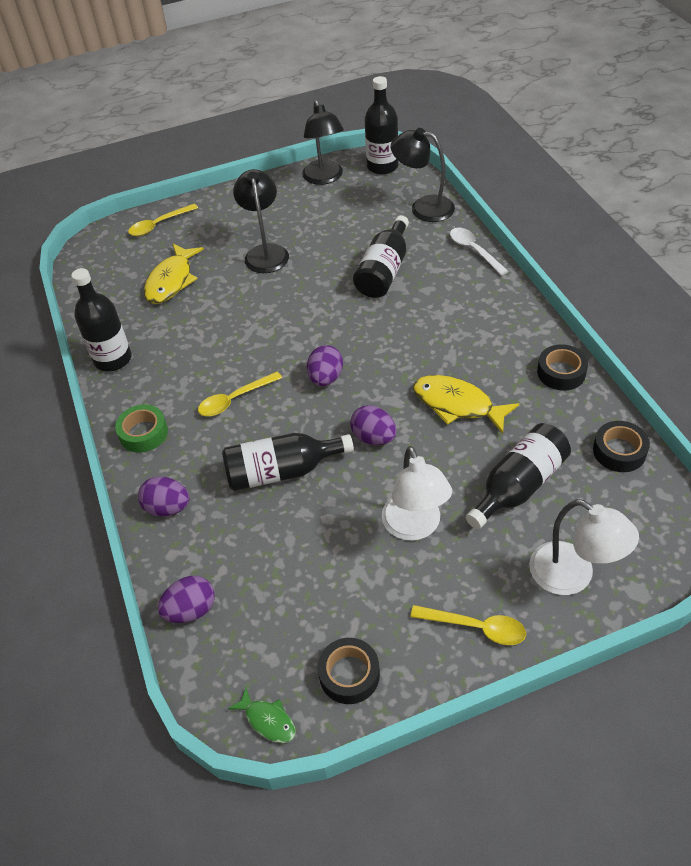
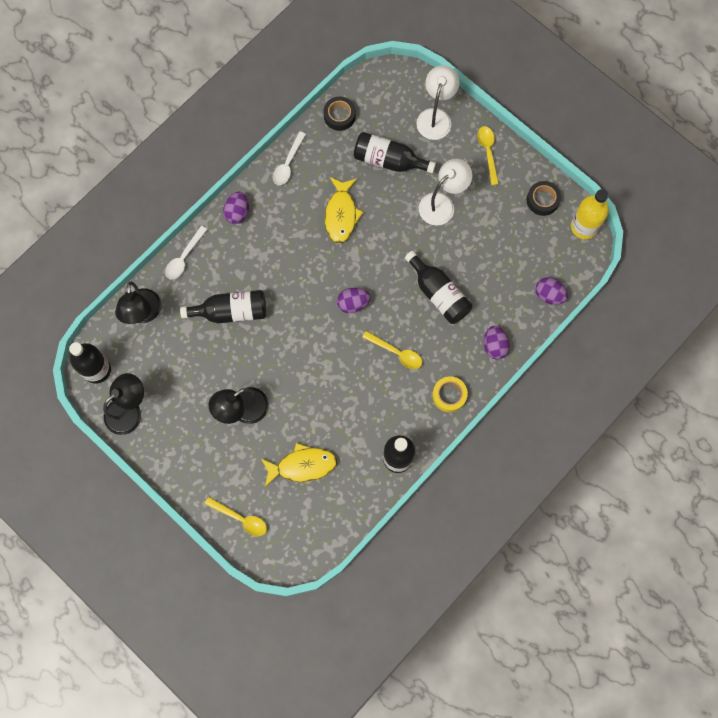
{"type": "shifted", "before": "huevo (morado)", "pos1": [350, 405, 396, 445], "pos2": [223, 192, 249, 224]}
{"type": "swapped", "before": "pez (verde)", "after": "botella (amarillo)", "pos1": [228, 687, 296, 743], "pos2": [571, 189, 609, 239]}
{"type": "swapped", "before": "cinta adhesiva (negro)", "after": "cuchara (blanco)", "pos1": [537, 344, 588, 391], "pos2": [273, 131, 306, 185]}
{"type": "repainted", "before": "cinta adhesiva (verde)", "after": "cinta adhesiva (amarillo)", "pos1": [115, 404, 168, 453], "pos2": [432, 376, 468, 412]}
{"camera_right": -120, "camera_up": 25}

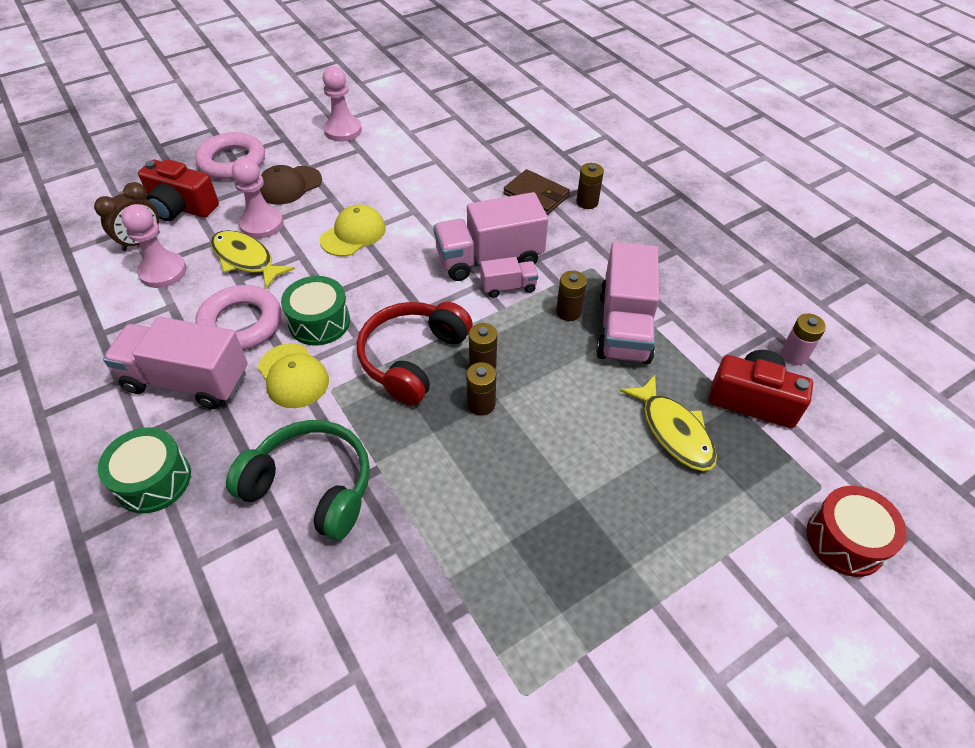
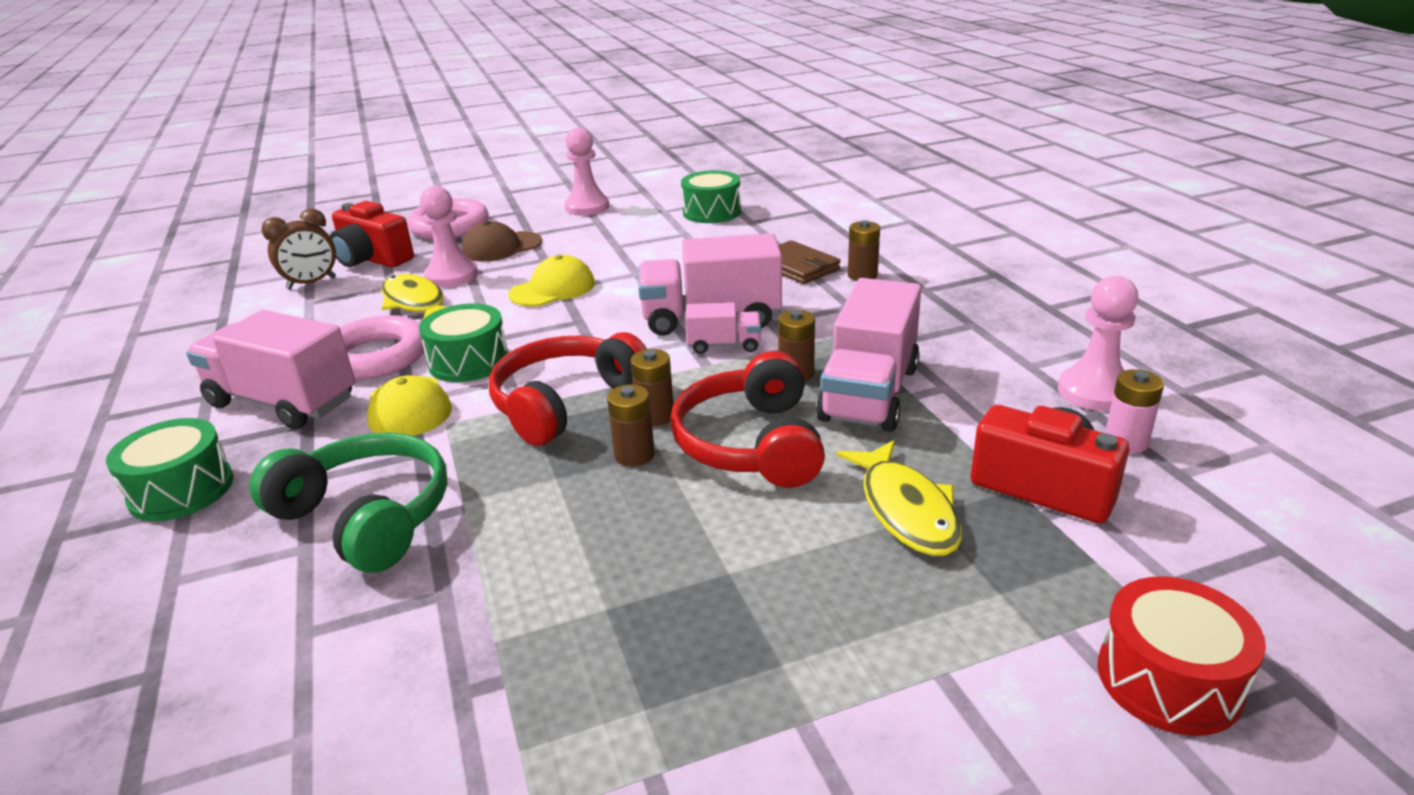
{"type": "new", "after": "auriculares (rojo)", "pos2": [670, 351, 825, 488]}
{"type": "new", "after": "tambor (verde)", "pos2": [681, 170, 741, 223]}
{"type": "shifted", "before": "peón (rosa)", "pos1": [122, 204, 187, 288], "pos2": [1058, 276, 1138, 411]}
{"camera_right": 15, "camera_up": -20}

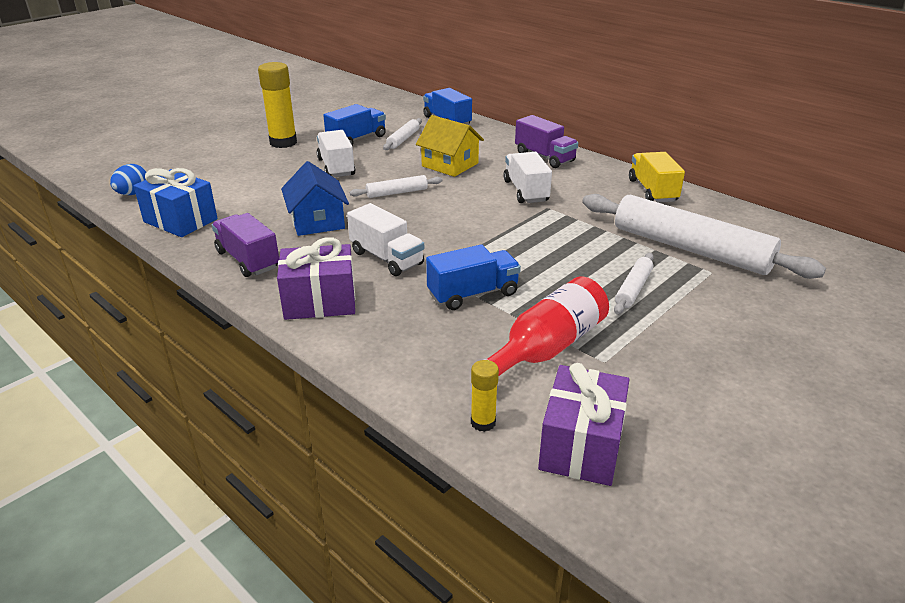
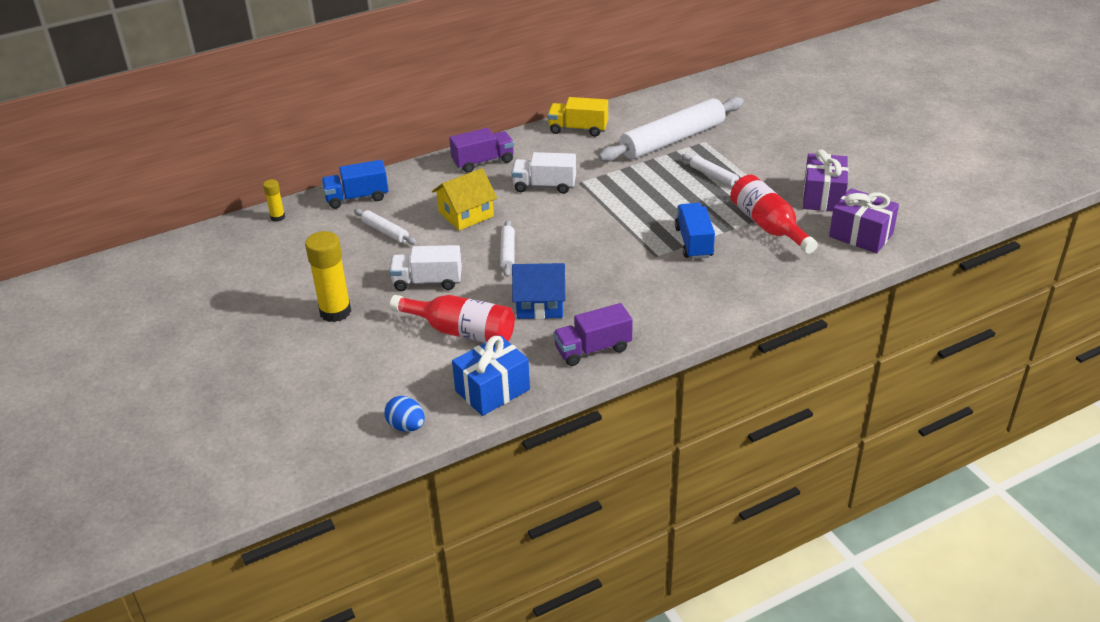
{"type": "gone", "before": "camión (azul)", "pos1": [323, 104, 386, 146]}
{"type": "gone", "before": "camión (blanco)", "pos1": [347, 203, 424, 276]}
{"type": "new", "after": "botella (rojo)", "pos2": [390, 295, 515, 343]}
{"type": "shifted", "before": "regalo (morado)", "pos1": [277, 237, 356, 320], "pos2": [803, 149, 849, 211]}
{"type": "shifted", "before": "barra de pegamento (amarillo)", "pos1": [471, 360, 499, 432], "pos2": [263, 179, 285, 222]}
{"camera_right": -70, "camera_up": 5}

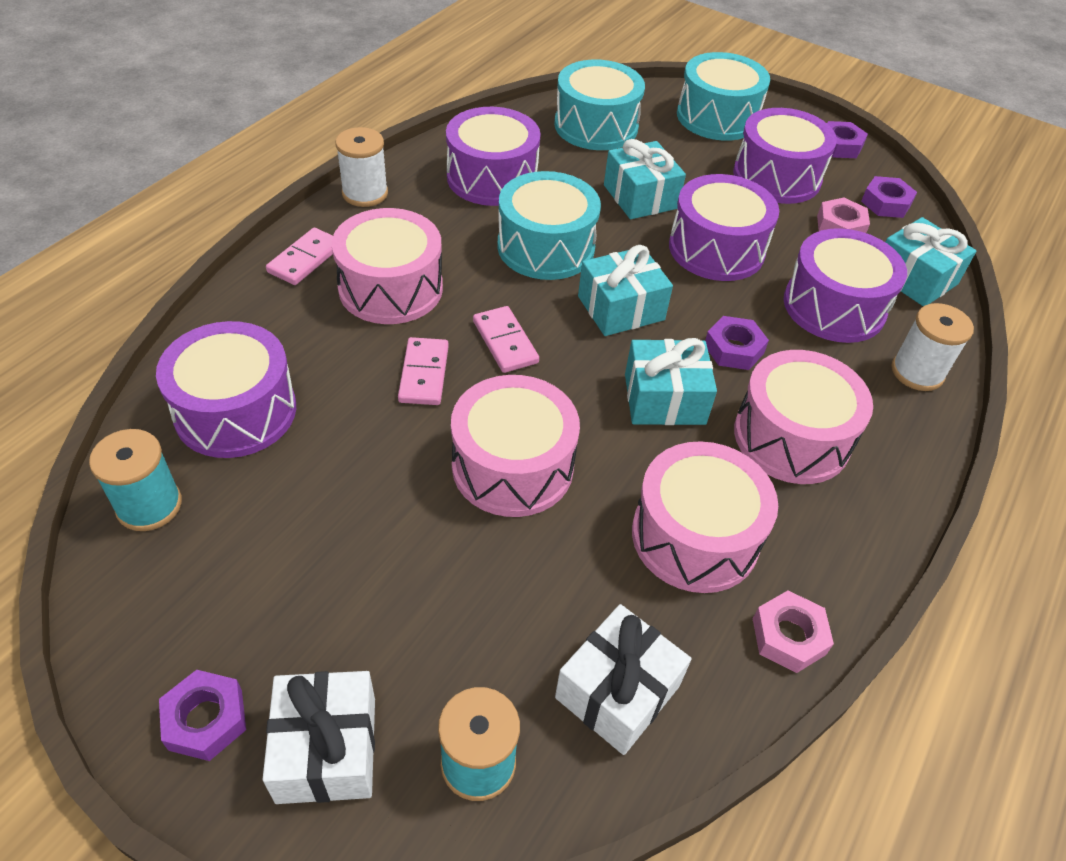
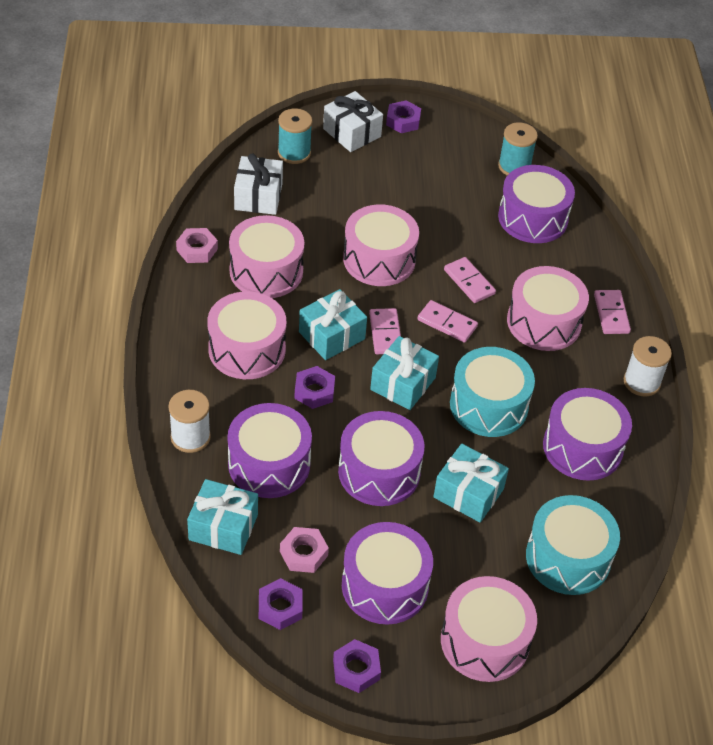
{"type": "new", "after": "ficha de dominó (rosa)", "pos2": [369, 308, 401, 354]}
{"type": "repainted", "before": "tambor (turquesa)", "after": "tambor (rosa)", "pos1": [677, 52, 770, 141], "pos2": [441, 576, 537, 682]}
{"camera_right": 145, "camera_up": 0}

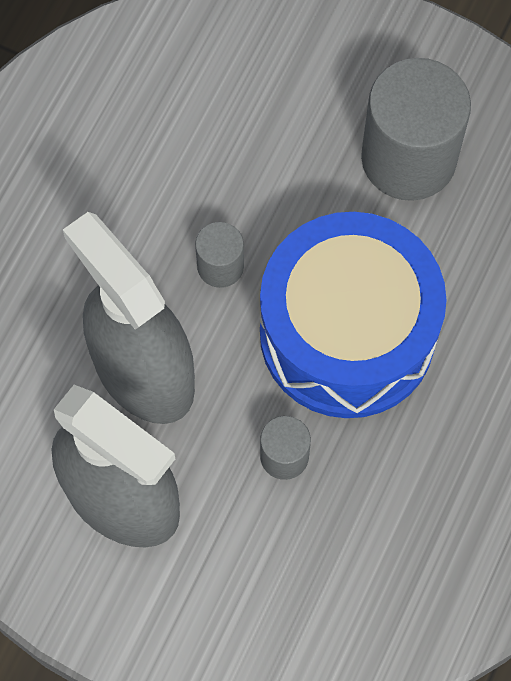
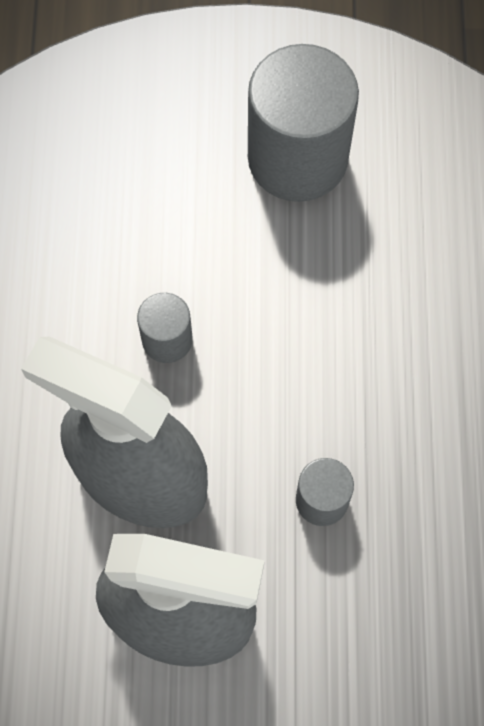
{"type": "gone", "before": "tambor (azul)", "pos1": [260, 212, 446, 418]}
{"camera_right": -25, "camera_up": 0}

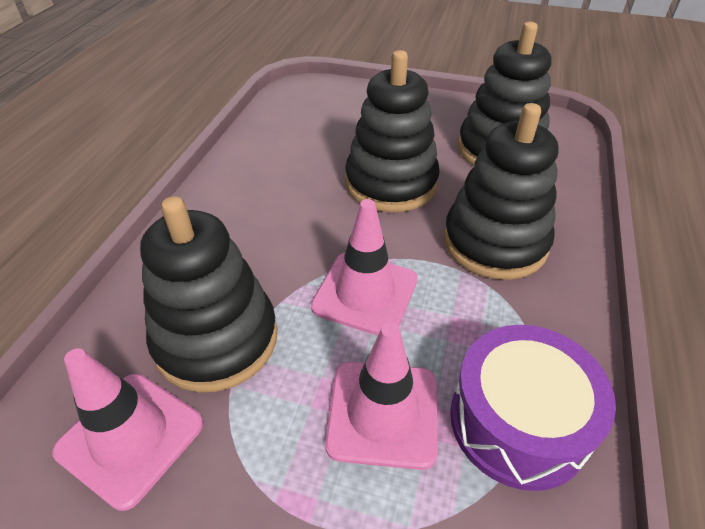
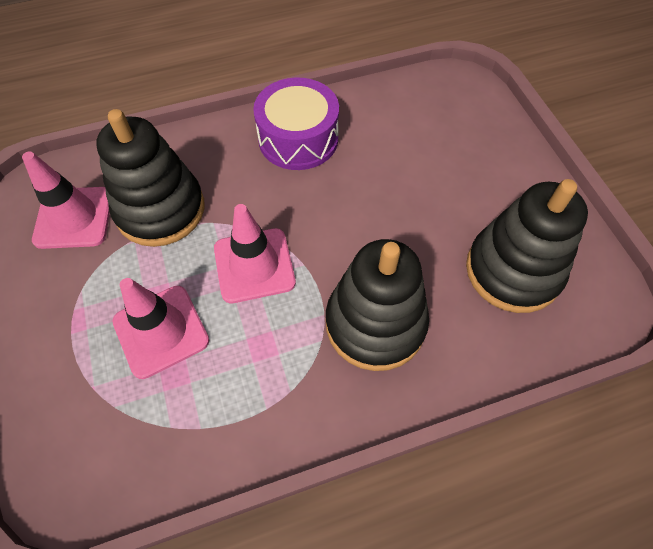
{"type": "gone", "before": "juguete apilable (negro)", "pos1": [345, 50, 440, 212]}
{"type": "shifted", "before": "tambor (morado)", "pos1": [450, 325, 616, 491], "pos2": [253, 78, 339, 170]}
{"camera_right": 55, "camera_up": 15}

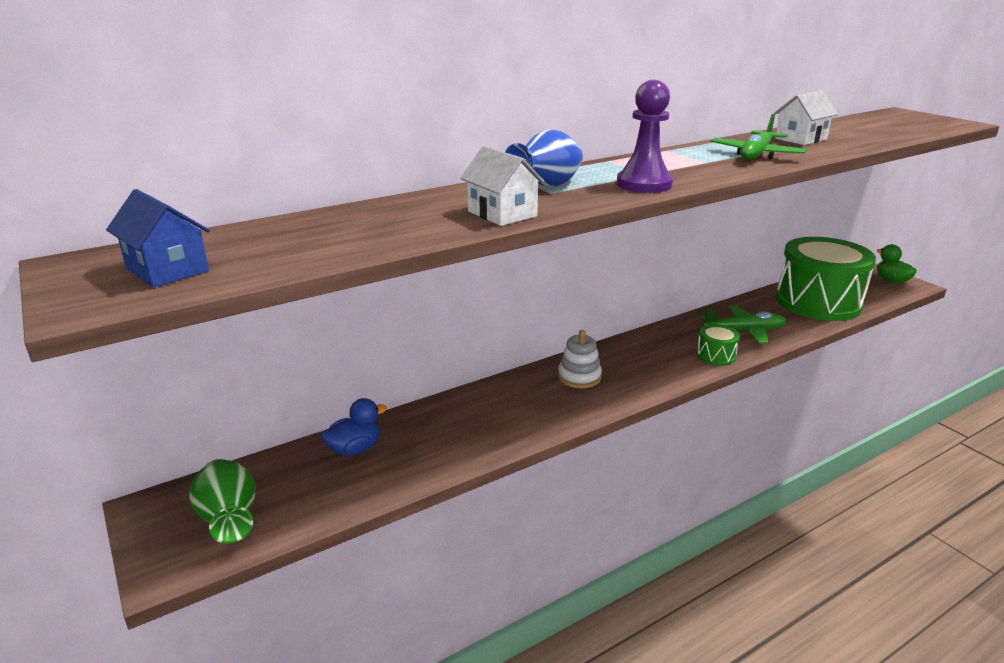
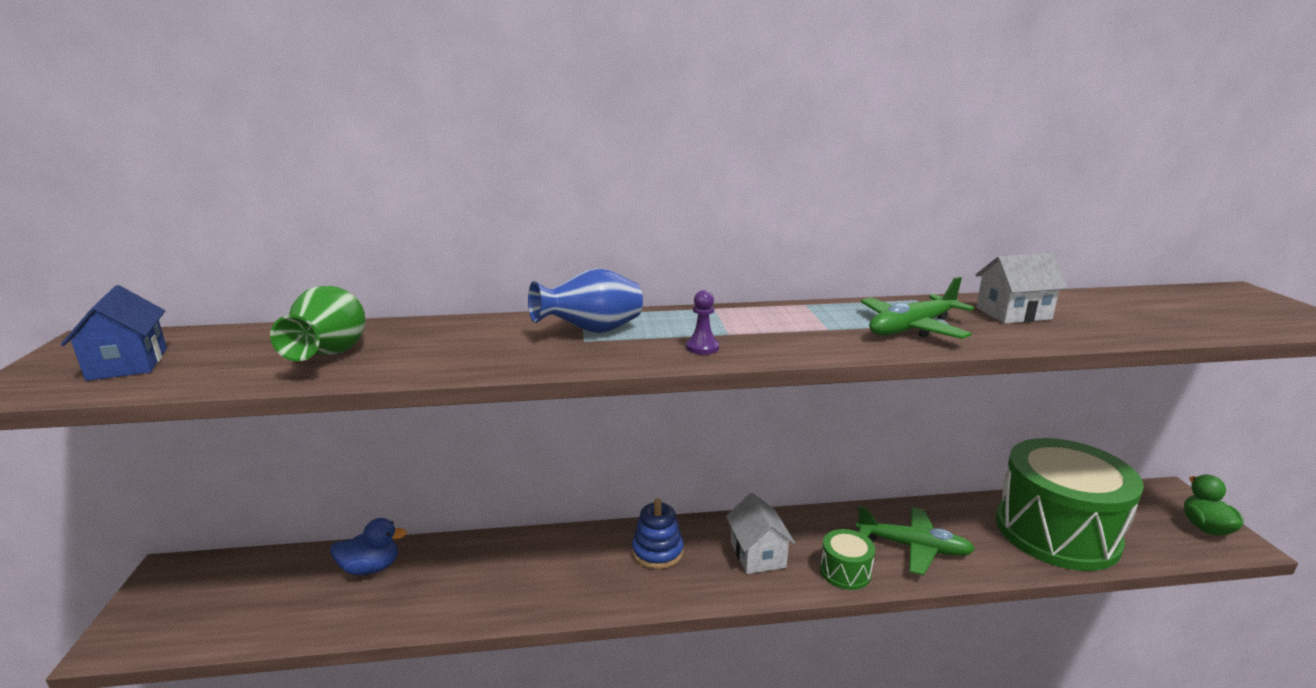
{"type": "shifted", "before": "florero (verde)", "pos1": [189, 459, 256, 543], "pos2": [270, 286, 365, 361]}
{"type": "shifted", "before": "casa (blanco)", "pos1": [460, 146, 545, 226], "pos2": [726, 493, 795, 574]}
{"type": "repainted", "before": "juguete apilable (blanco)", "after": "juguete apilable (azul)", "pos1": [558, 330, 602, 388], "pos2": [632, 498, 684, 569]}
{"type": "scaled", "before": "peón (morado)", "pos1": [617, 80, 673, 193], "pos2": [686, 290, 719, 355], "scale": 0.49}
{"camera_right": 25, "camera_up": -5}

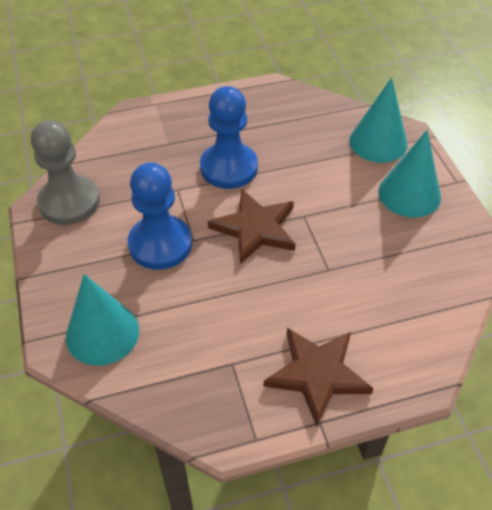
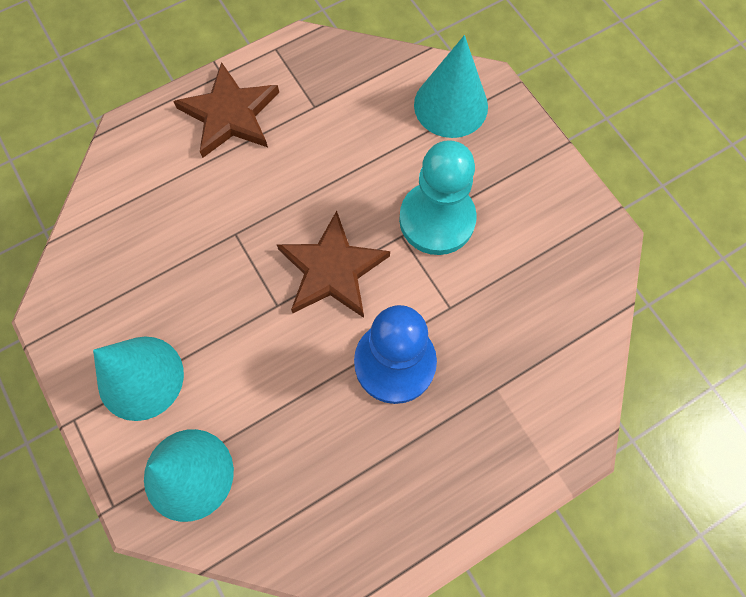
{"type": "gone", "before": "peón (gris)", "pos1": [31, 120, 100, 225]}
{"type": "repainted", "before": "peón (azul)", "after": "peón (turquesa)", "pos1": [128, 162, 192, 270], "pos2": [399, 140, 477, 255]}
{"camera_right": 165, "camera_up": 20}

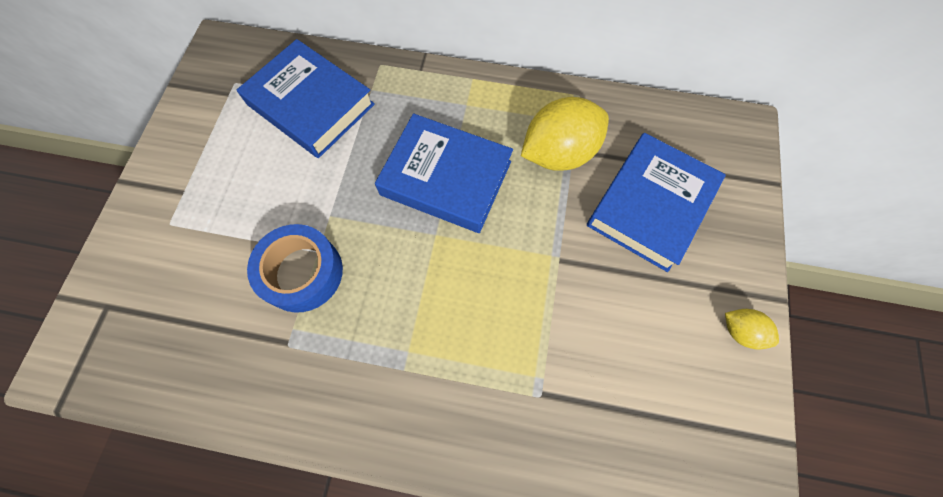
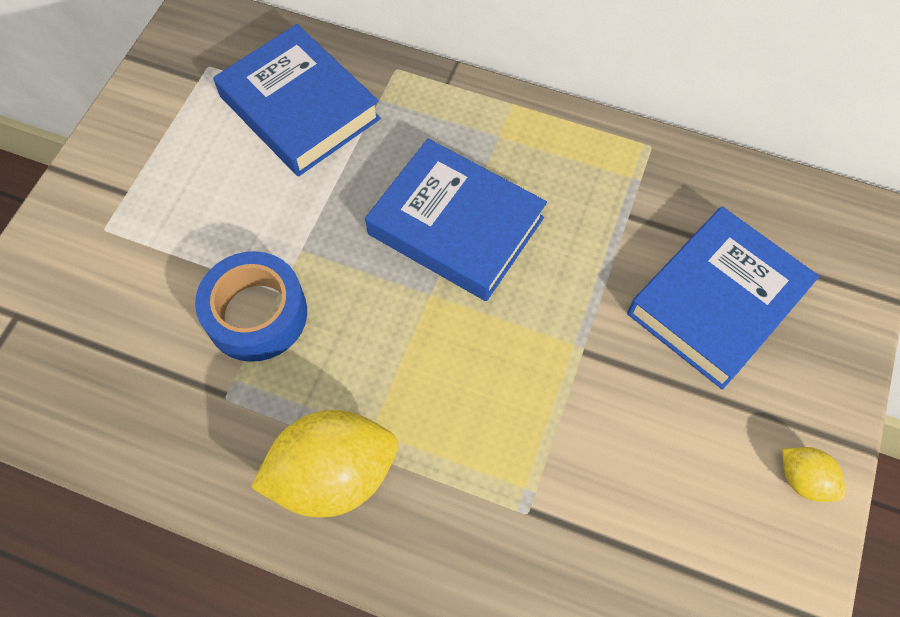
{"type": "shifted", "before": "limón (amarillo)", "pos1": [521, 97, 609, 171], "pos2": [251, 410, 398, 518]}
{"camera_right": 10, "camera_up": -5}

